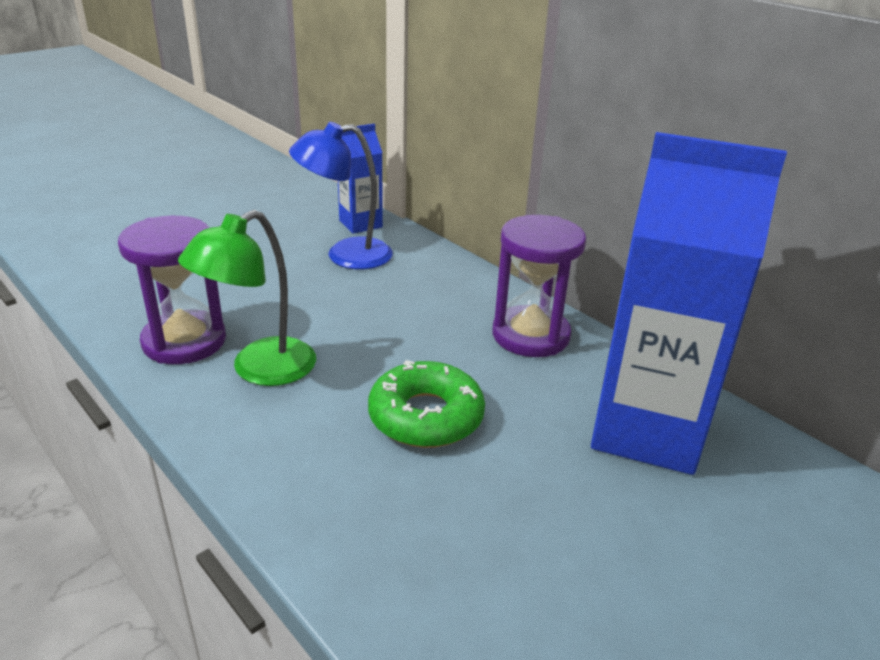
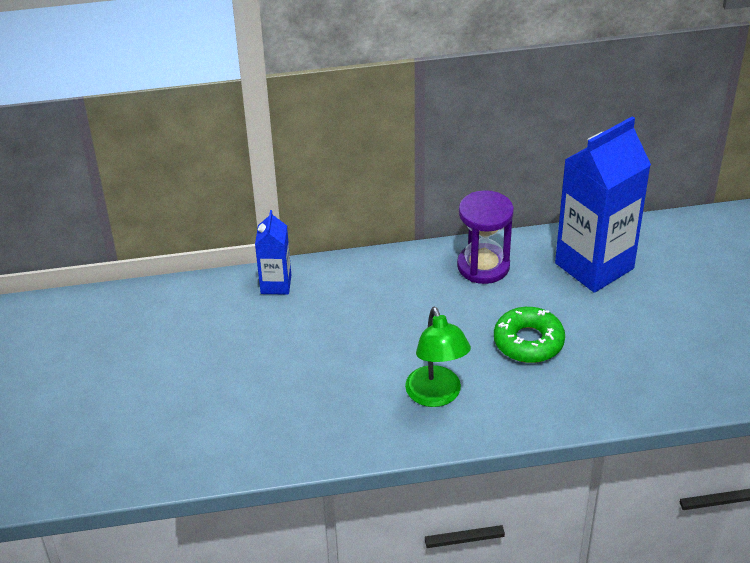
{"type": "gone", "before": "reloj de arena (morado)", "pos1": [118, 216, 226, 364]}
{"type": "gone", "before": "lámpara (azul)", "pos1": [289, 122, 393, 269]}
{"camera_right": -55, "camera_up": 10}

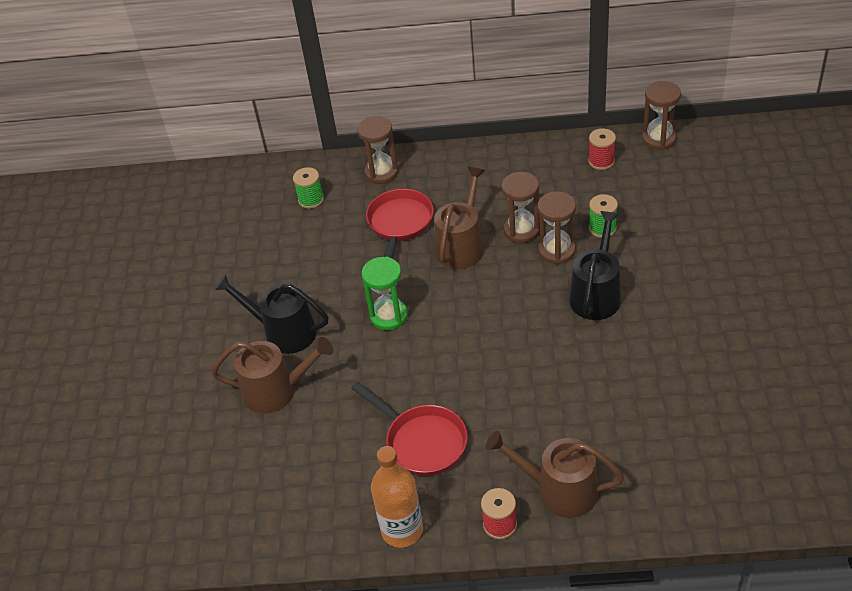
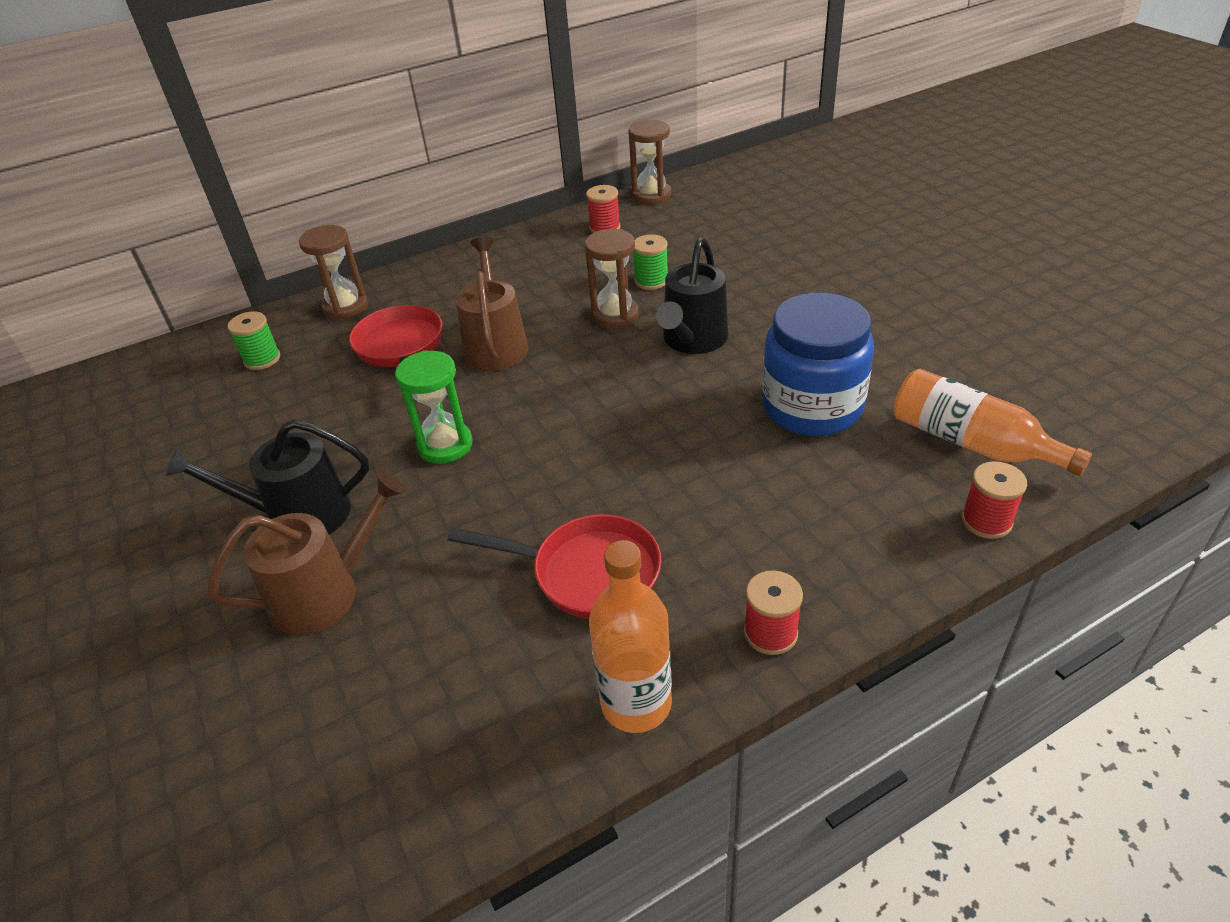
{"type": "gone", "before": "regadera (marrón)", "pos1": [486, 430, 624, 518]}
{"type": "gone", "before": "reloj de arena (marrón)", "pos1": [502, 172, 540, 243]}
{"type": "new", "after": "tarro (azul)", "pos2": [762, 293, 874, 436]}
{"type": "new", "after": "botella (naranja)", "pos2": [894, 369, 1092, 476]}
{"type": "new", "after": "carrete (rojo)", "pos2": [961, 461, 1027, 539]}
{"type": "rotated", "before": "regadera (negro)", "pos1": [569, 211, 621, 320], "pos2": [656, 238, 728, 354], "turn": -150}
{"camera_right": -30, "camera_up": -5}

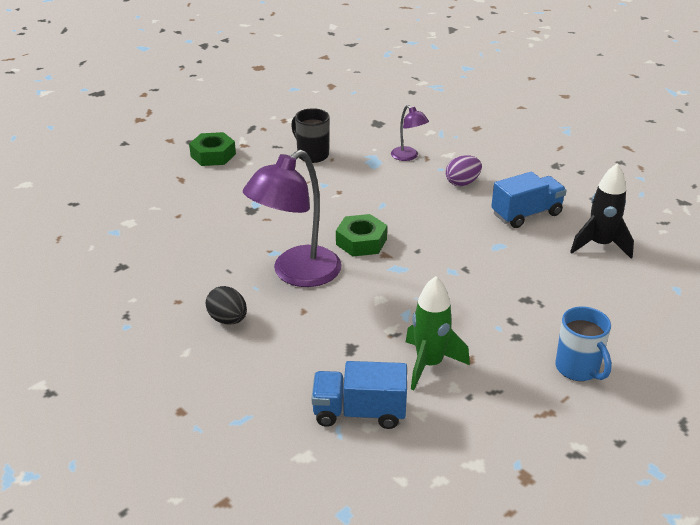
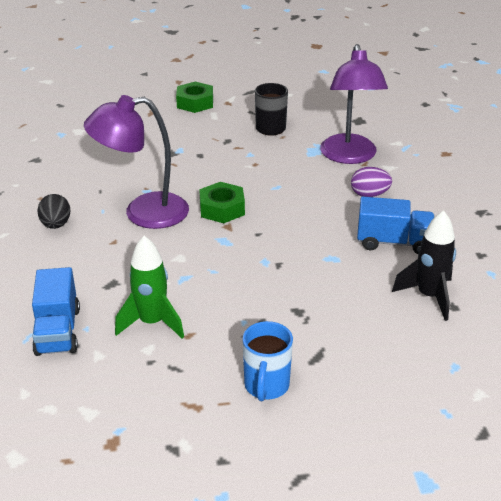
{"type": "rotated", "before": "camión (azul)", "pos1": [312, 361, 407, 429], "pos2": [32, 267, 80, 356], "turn": -135}
{"type": "scaled", "before": "lámpara (morado)", "pos1": [391, 105, 429, 161], "pos2": [320, 44, 388, 164], "scale": 2.05}
{"camera_right": 35, "camera_up": 0}

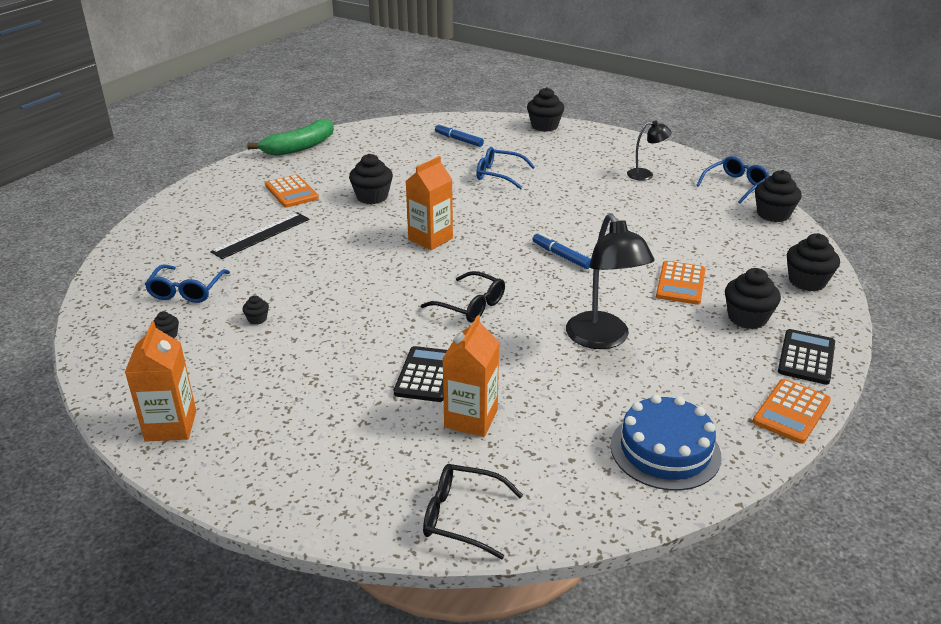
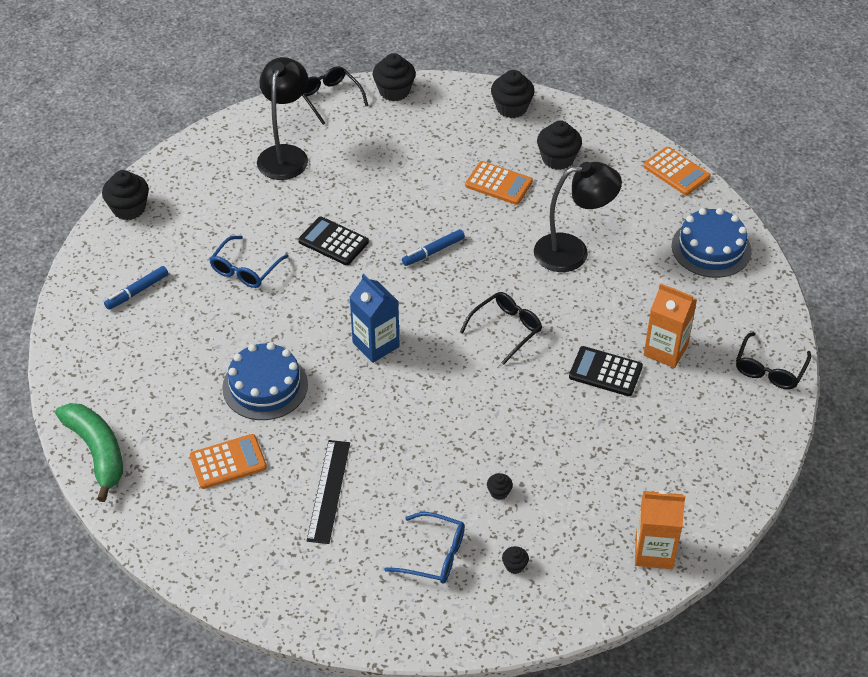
{"type": "shifted", "before": "calculadora (negro)", "pos1": [778, 329, 835, 385], "pos2": [298, 217, 369, 265]}
{"type": "swapped", "before": "magdalena (negro)", "after": "tarta (azul)", "pos1": [349, 154, 393, 204], "pos2": [222, 342, 308, 420]}
{"type": "repainted", "before": "cartón de leche (naranja)", "after": "cartón de leche (azul)", "pos1": [406, 156, 453, 250], "pos2": [350, 274, 400, 363]}
{"type": "repainted", "before": "gafas (azul)", "after": "gafas (negro)", "pos1": [696, 156, 769, 203], "pos2": [302, 66, 369, 125]}
{"type": "rotated", "before": "regla (negro)", "pos1": [210, 212, 310, 259], "pos2": [307, 440, 350, 544], "turn": 45}
{"type": "scaled", "before": "lámpara (negro)", "pos1": [627, 121, 672, 181], "pos2": [257, 57, 308, 180], "scale": 1.82}
{"camera_right": -80, "camera_up": 15}

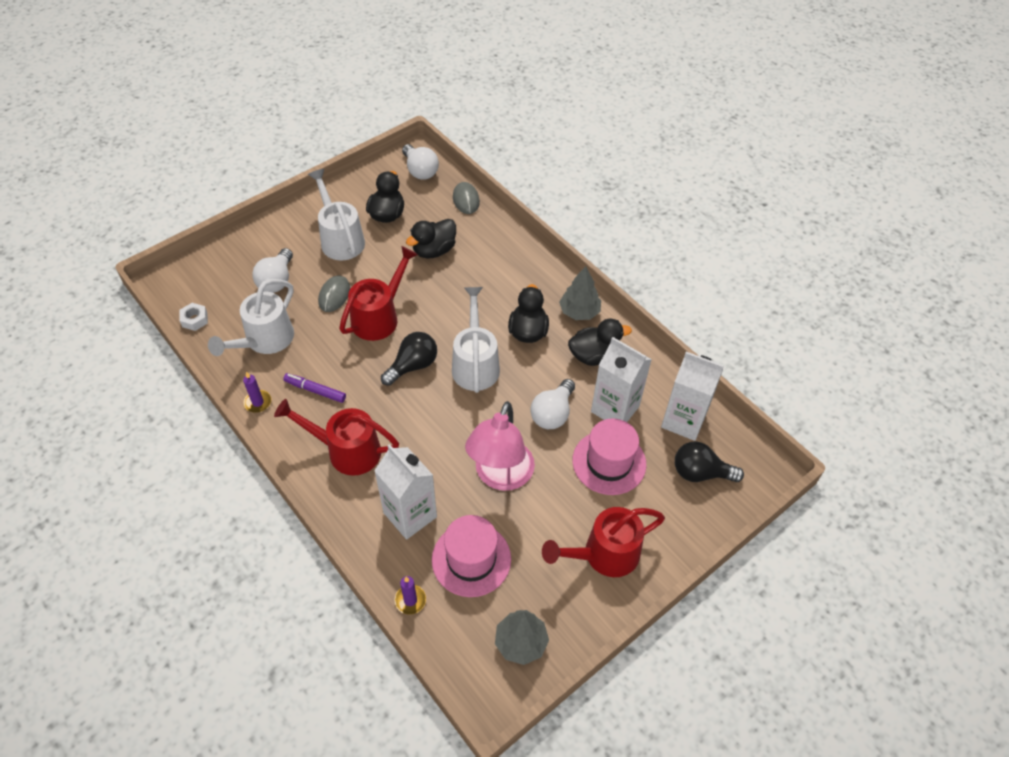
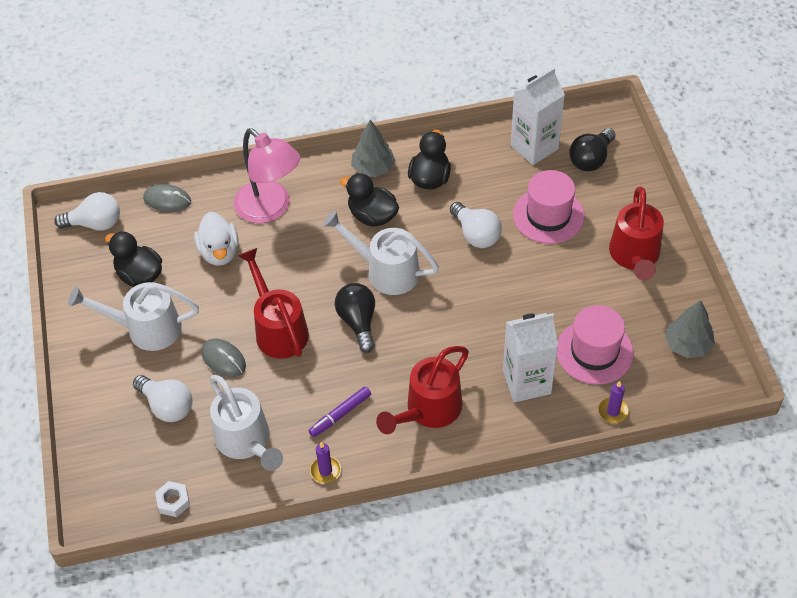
{"type": "gone", "before": "cartón de leche (blanco)", "pos1": [591, 337, 652, 422]}
{"type": "shifted", "before": "lámpara (rosa)", "pos1": [465, 401, 535, 491], "pos2": [234, 128, 300, 223]}
{"type": "repainted", "before": "pato (negro)", "after": "pato (blanco)", "pos1": [406, 219, 456, 258], "pos2": [194, 212, 239, 266]}
{"camera_right": -60, "camera_up": 0}

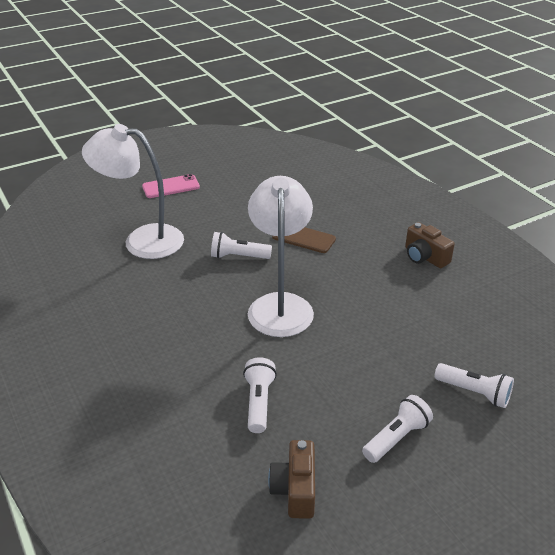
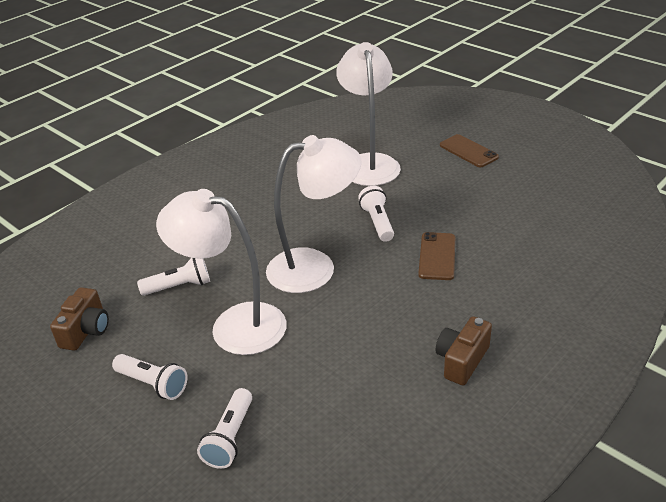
{"type": "new", "after": "lámpara (blanco)", "pos2": [156, 189, 287, 355]}
{"type": "repainted", "before": "móvil (rosa)", "after": "móvil (marrón)", "pos1": [142, 174, 200, 198], "pos2": [440, 134, 499, 167]}
{"type": "rotated", "before": "cámara (marrón)", "pos1": [268, 440, 315, 519], "pos2": [50, 287, 109, 351], "turn": 120}
{"camera_right": 75, "camera_up": 0}

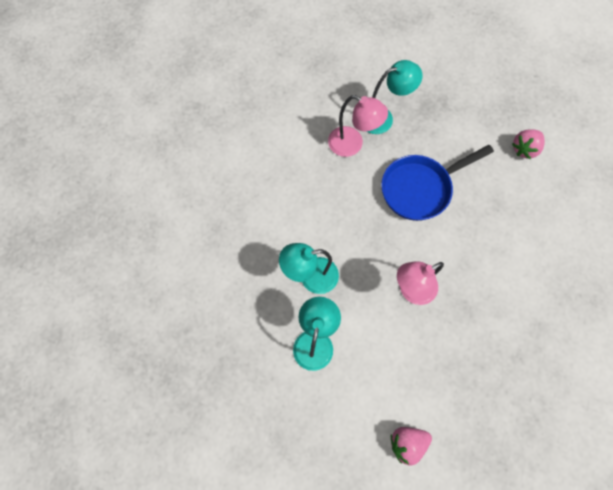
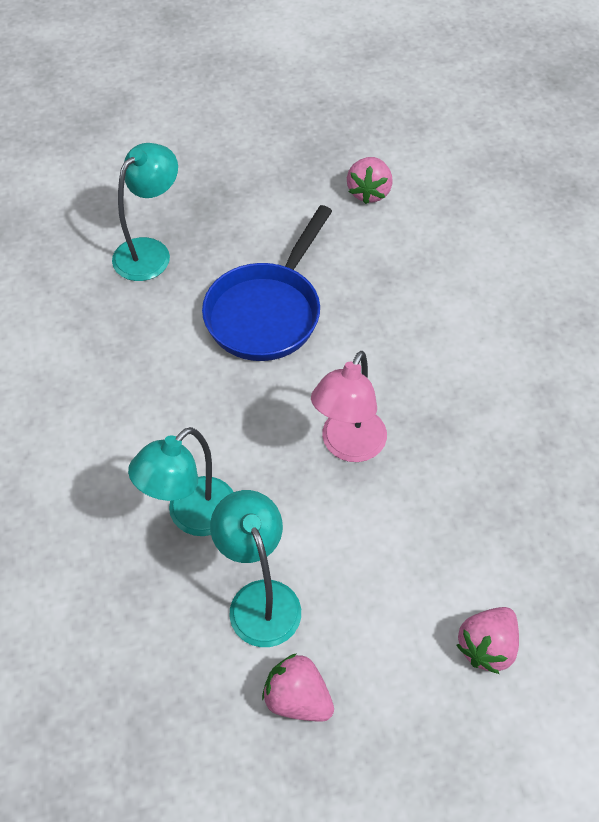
{"type": "gone", "before": "lámpara (rosa)", "pos1": [328, 95, 388, 157]}
{"type": "new", "after": "fresa (rosa)", "pos2": [262, 653, 334, 721]}
{"camera_right": -35, "camera_up": -15}

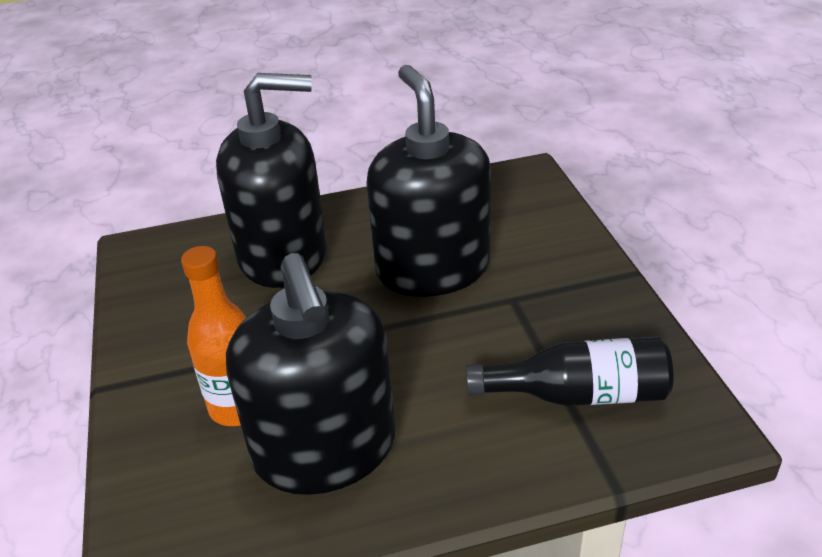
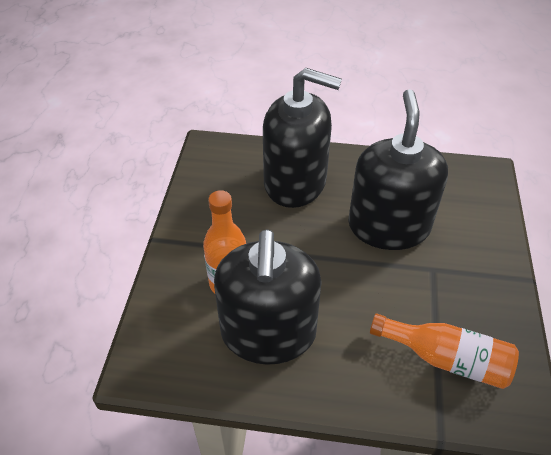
{"type": "repainted", "before": "botella (negro)", "after": "botella (naranja)", "pos1": [465, 337, 673, 406], "pos2": [370, 313, 519, 389]}
{"camera_right": 20, "camera_up": 10}

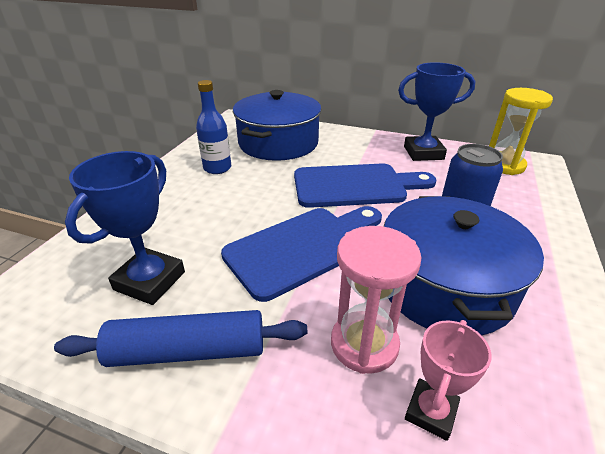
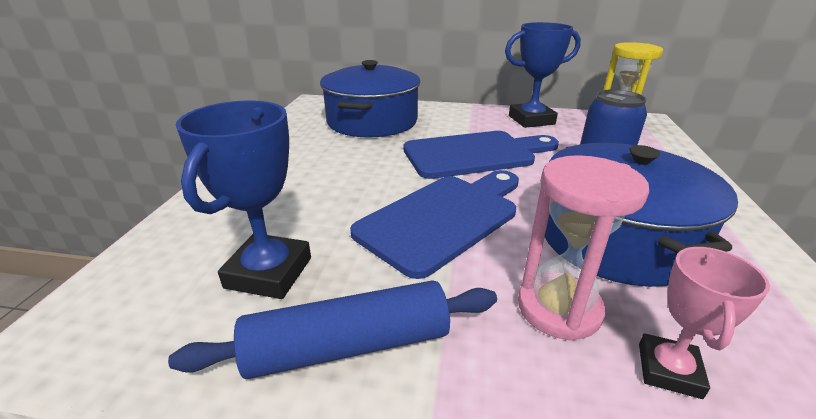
{"type": "gone", "before": "botella (azul)", "pos1": [196, 80, 231, 174]}
{"camera_right": -10, "camera_up": -5}

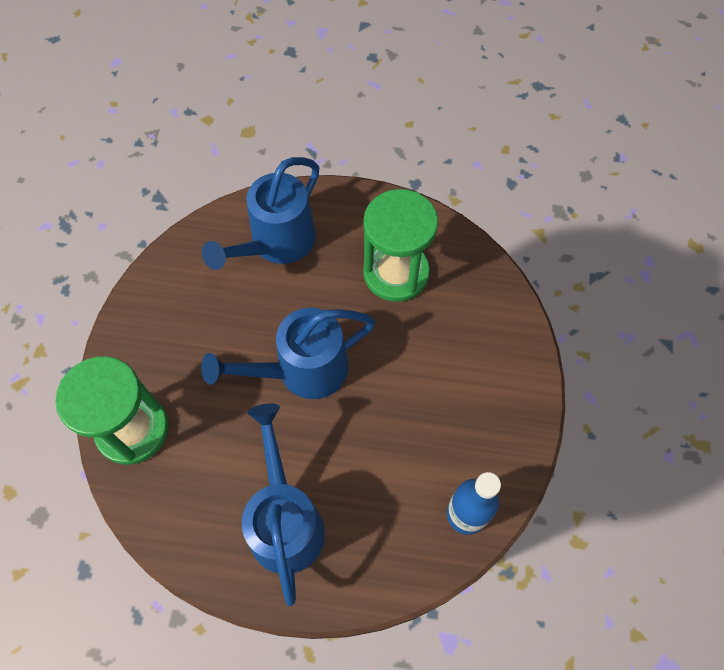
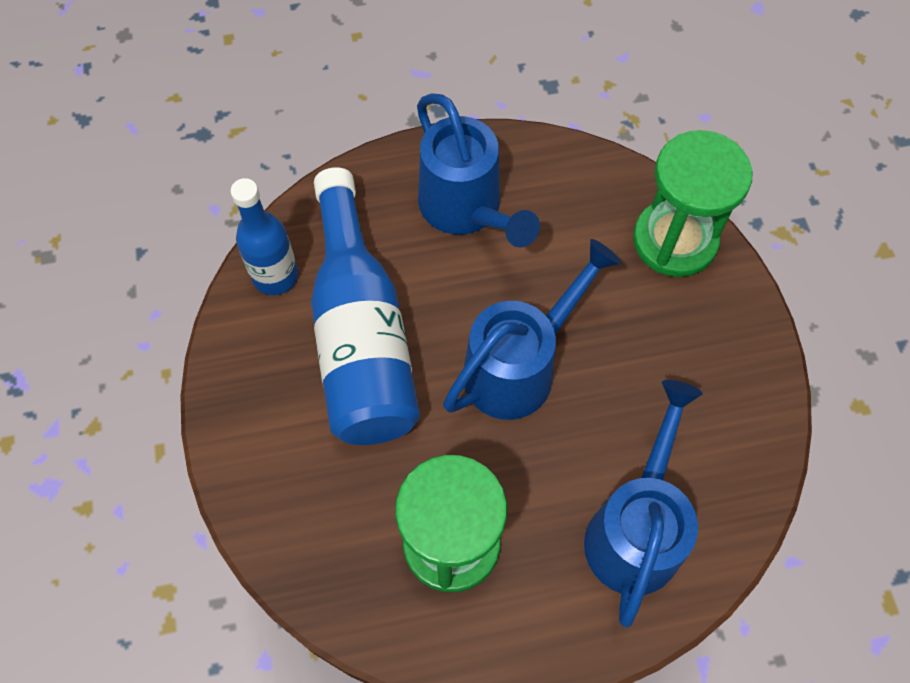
{"type": "new", "after": "botella (azul)", "pos2": [311, 167, 420, 445]}
{"camera_right": 160, "camera_up": 0}

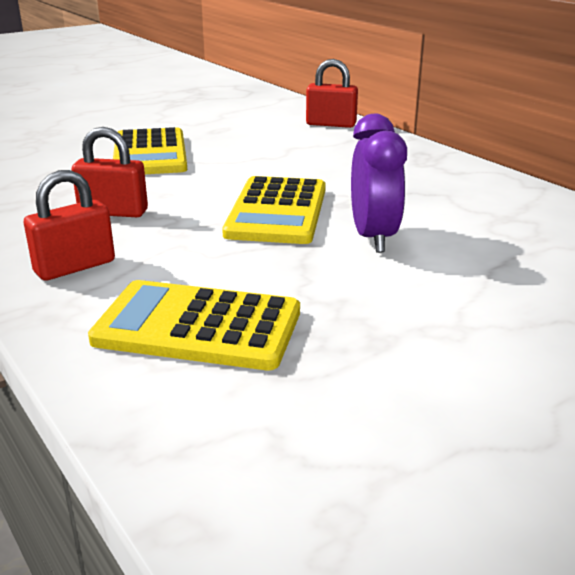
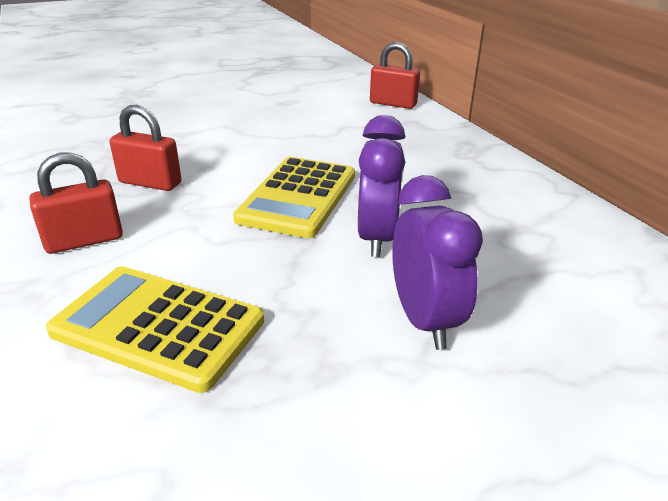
{"type": "gone", "before": "calculadora (amarillo)", "pos1": [113, 127, 187, 174]}
{"type": "new", "after": "despertador (morado)", "pos2": [392, 175, 483, 350]}
{"camera_right": 10, "camera_up": 5}

